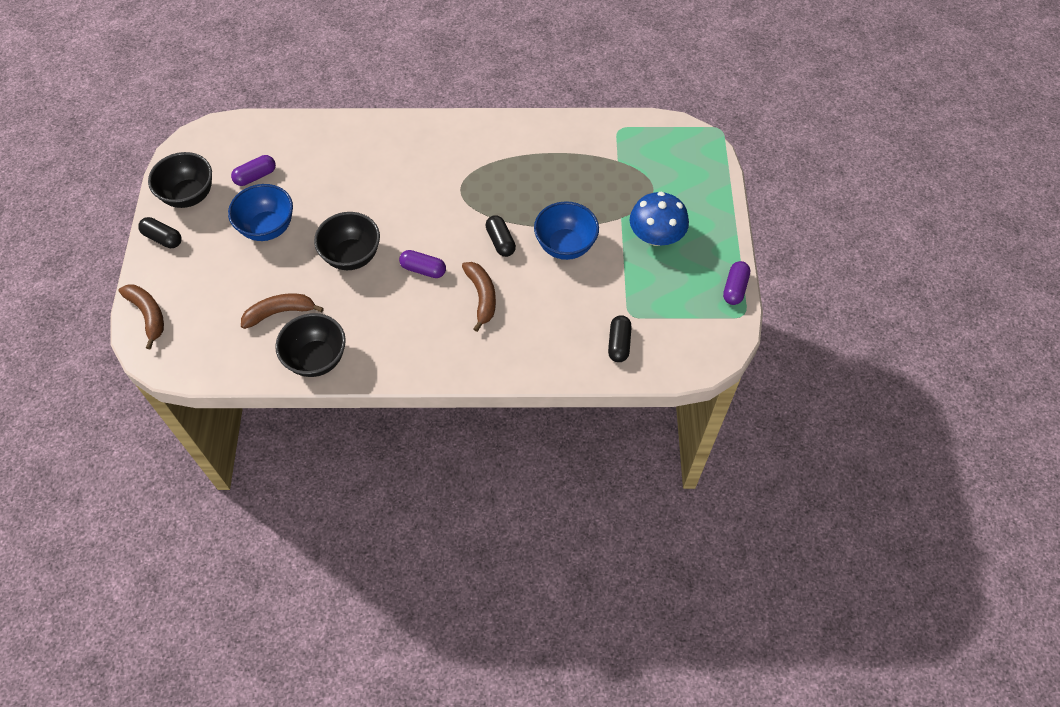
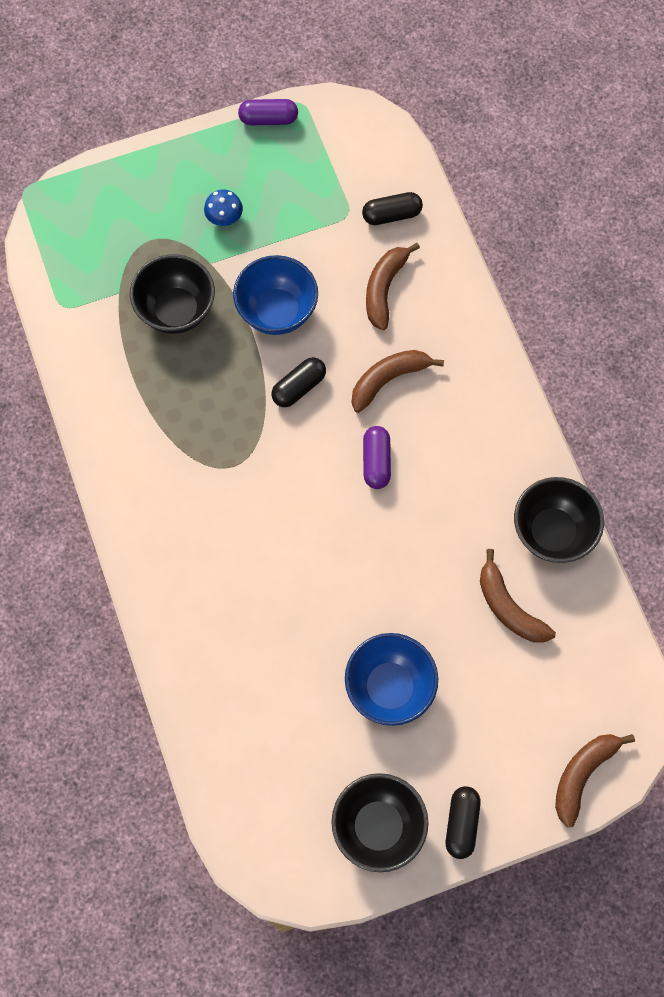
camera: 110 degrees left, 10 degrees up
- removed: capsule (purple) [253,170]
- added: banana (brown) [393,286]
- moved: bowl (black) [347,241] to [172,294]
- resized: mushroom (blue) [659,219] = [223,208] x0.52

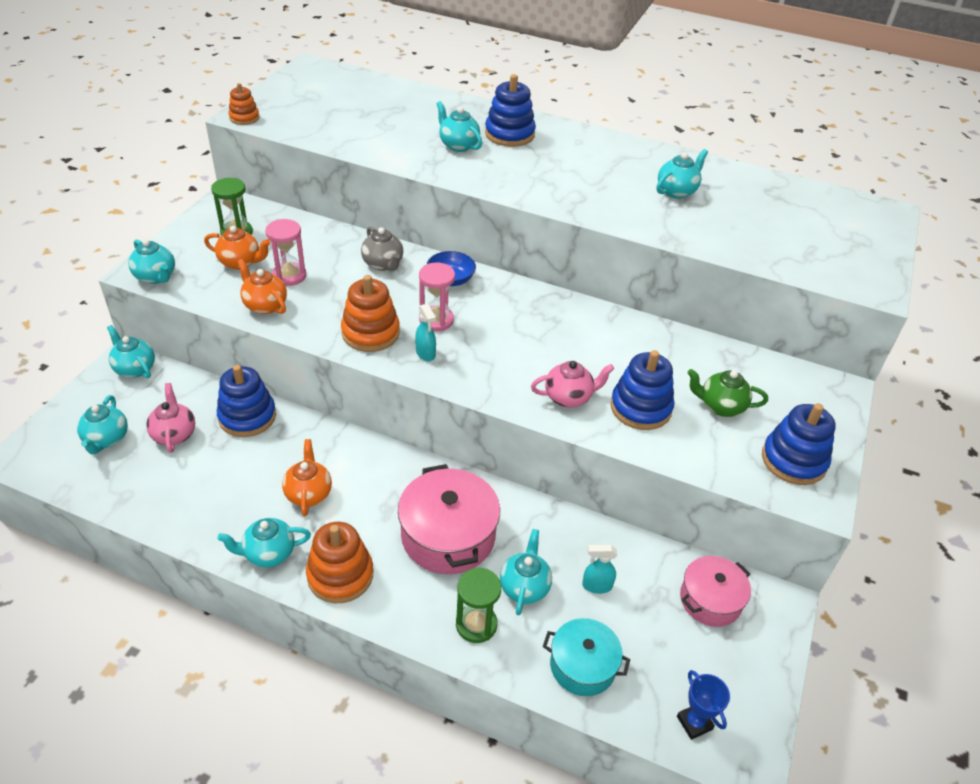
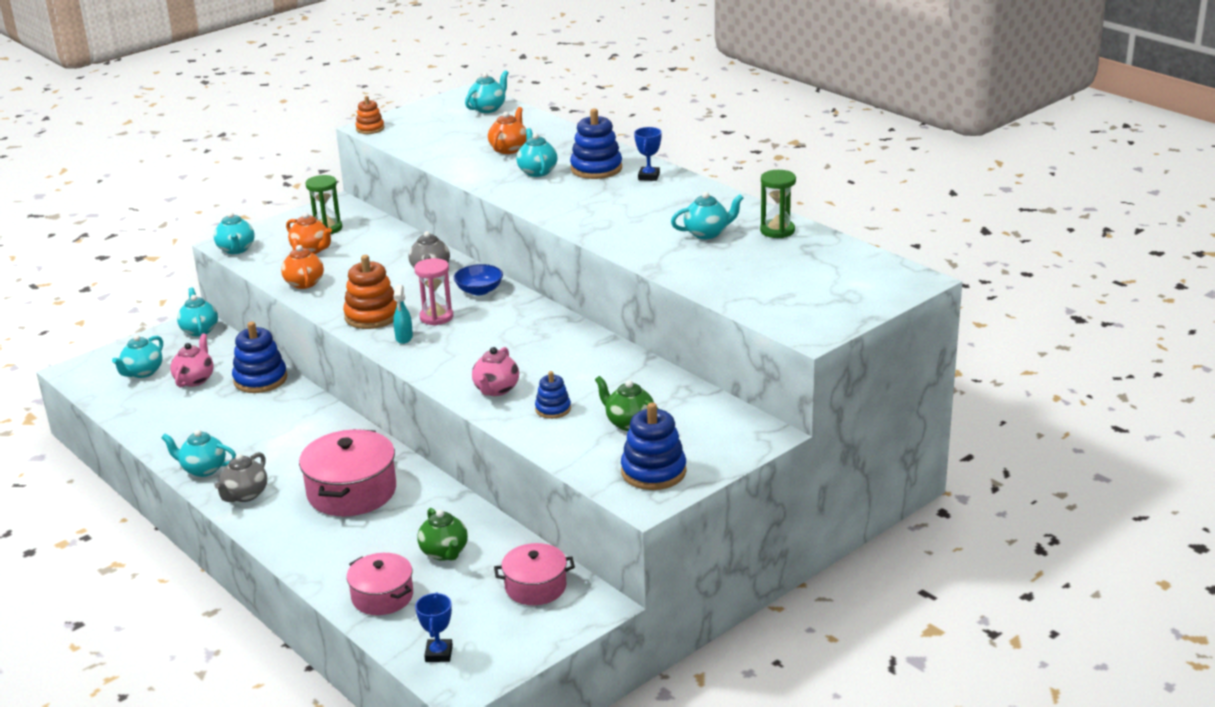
camera: 30 degrees right, 15 degrees down
- removed: hourglass (pink) [285,252]
- added: trophy (blue) [648,154]
- moved: teapot (orange) [307,477] to [507,130]
- moved: hourglass (green) [478,605] to [778,204]
- moved: teapot (turquoise) [526,572] to [487,91]
- replaced: stacking toy (orange) [339,562] to teapot (grey) [241,477]
- replaced: spray bottle (turquoise) [599,569] to teapot (green) [443,534]
- recoloured: pot (turquoise) [586,657] to pot (pink) [379,584]
- turned: teapot (pink) [572,384] = [495,371] 90 degrees clockwise
- resized: stacking toy (blue) [642,390] = [553,395] x0.58

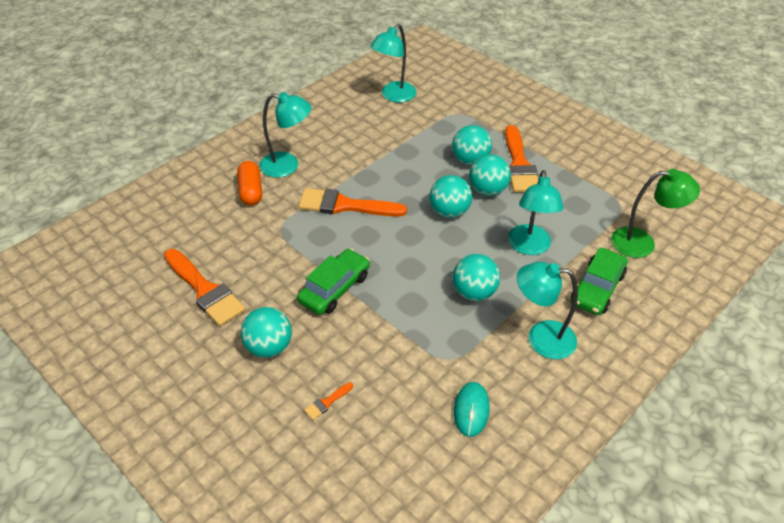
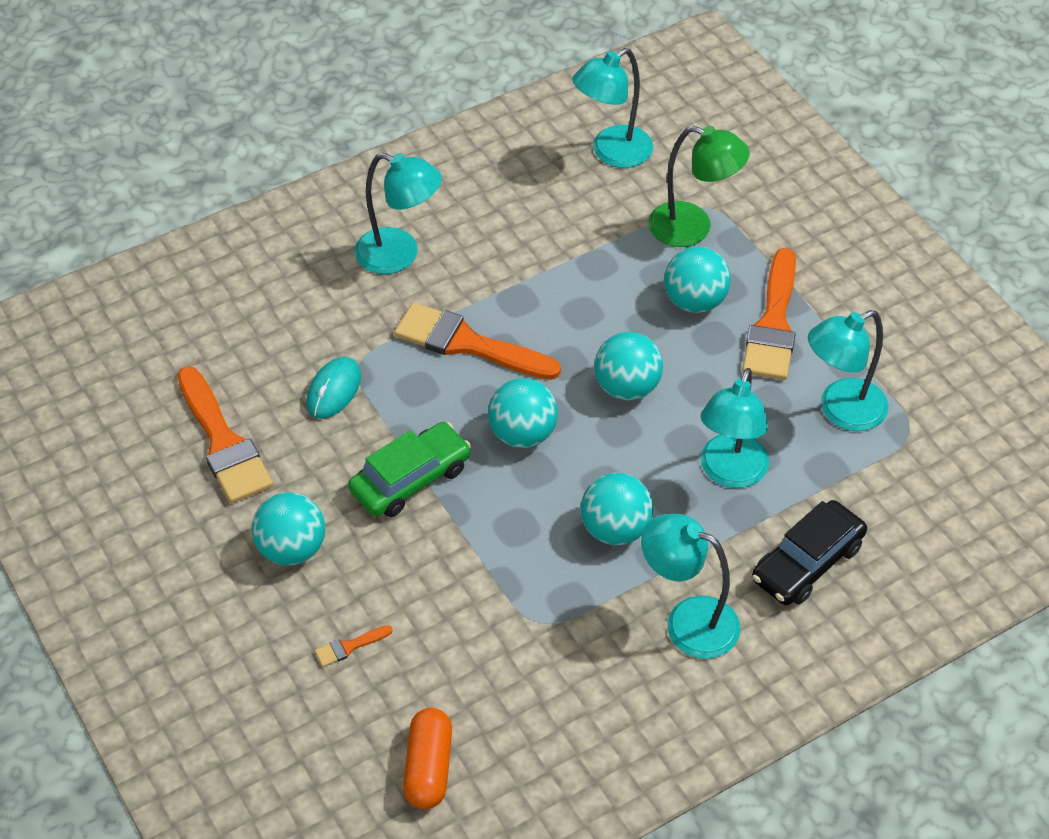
camera: 15 degrees right, 5 degrees up
- added: lamp (turquoise) [848,370]
- moved: capsule (orange) [249,183] to [427,758]
- moved: mouse (turquoise) [471,409] to [333,388]
- moved: ball (turquoise) [490,175] to [523,413]
- moved: lamp (green) [655,213] to [699,186]
- recoloured: car (green) [599,281] to car (black) [809,552]

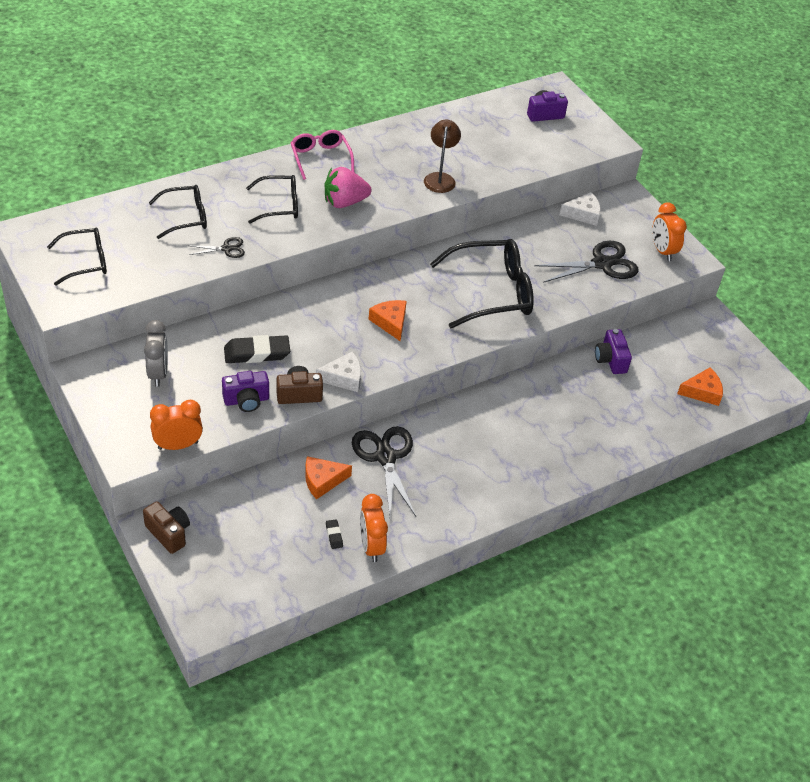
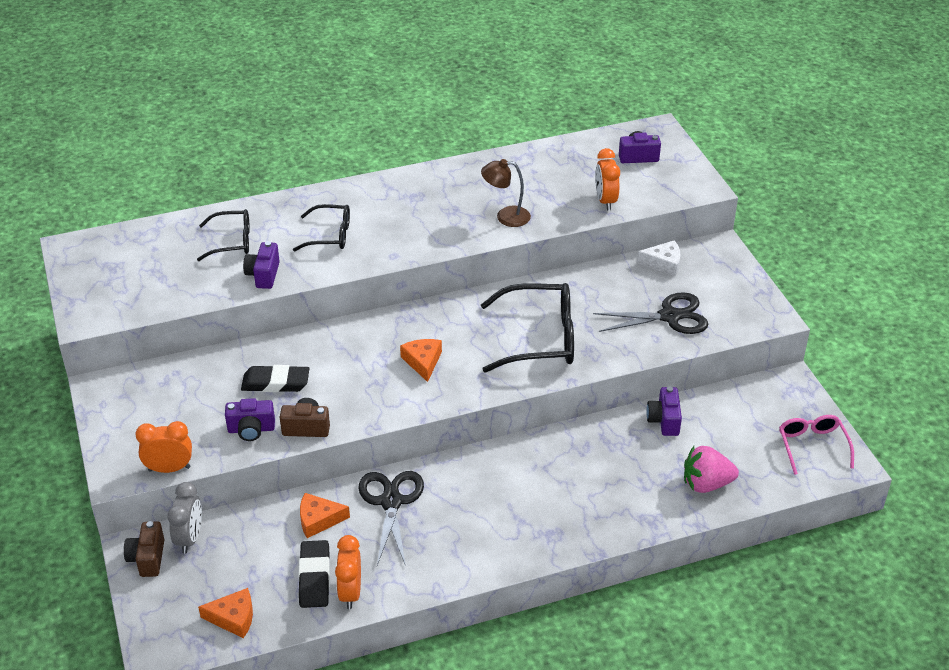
camera: 15 degrees right, 5 degrees down
- removed: glasses (black) [77,257]
- removed: cheese (white) [338,371]
- moved: clock (grey) [156,353] to [184,518]
- moved: glasses (pink) [322,155] to [816,445]
- moved: strawberry (pink) [347,187] to [711,469]
- moved: clock (orange) [669,231] to [607,179]
- moved: cheese (orange) [700,387] to [225,613]
- replaced: scissors (black) [217,247] to camera (purple) [261,265]
- turned: camera (brown) [166,527] = [144,549] 150 degrees counterclockwise
- turned: lamp (brown) [442,156] = [506,193] 105 degrees counterclockwise
- resized: eraser (black) [334,534] = [314,574] x2.22

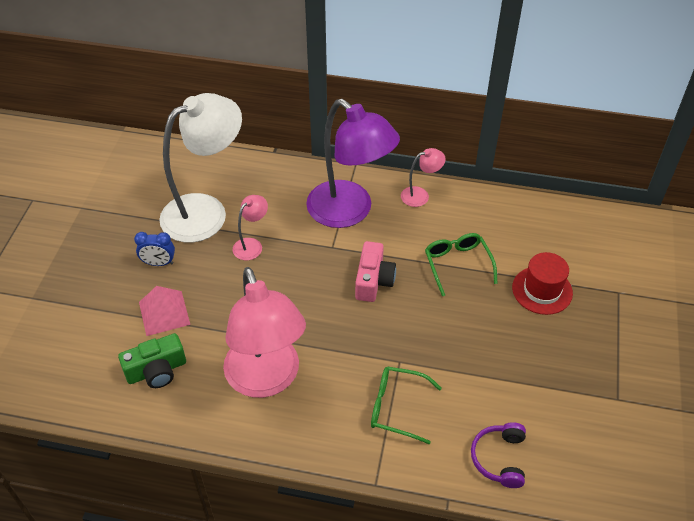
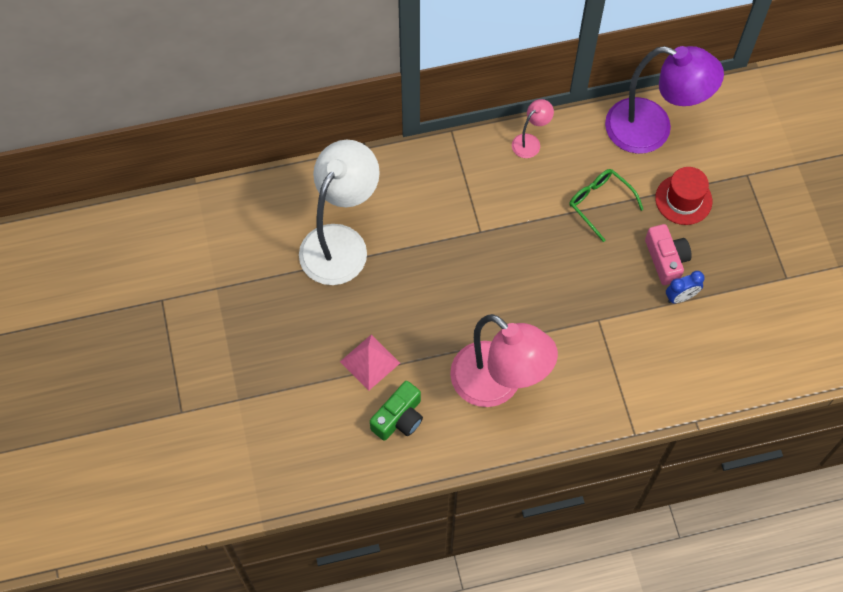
camera: 25 degrees left, 15 degrees up
- removed: lamp (pink) [250,227]
- removed: glasses (green) [406,405]
- removed: headphones (purple) [498,455]
- moved: clock (blue) [154,249] to [685,287]
- moved: lamp (purple) [353,163] to [664,100]
- moved: camera (pink) [375,271] to [668,254]

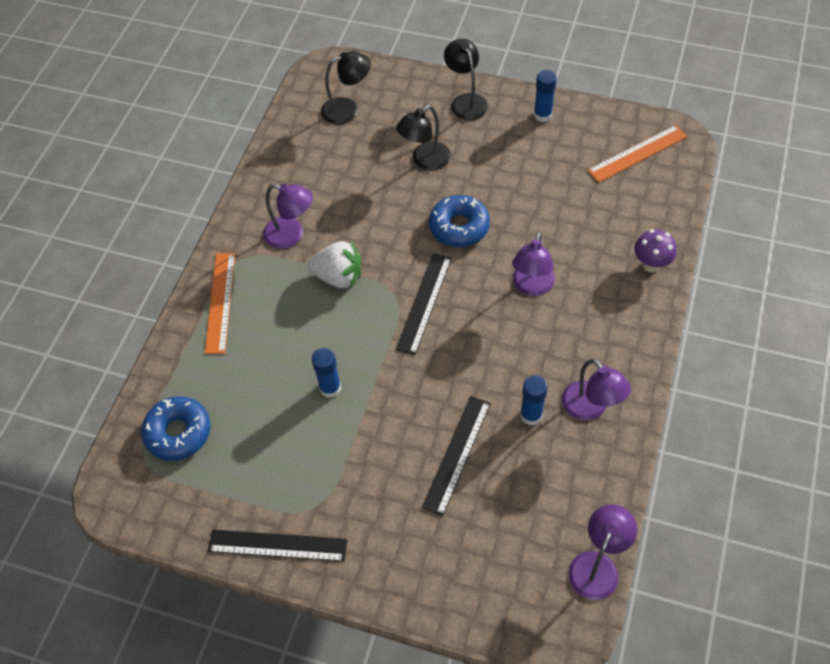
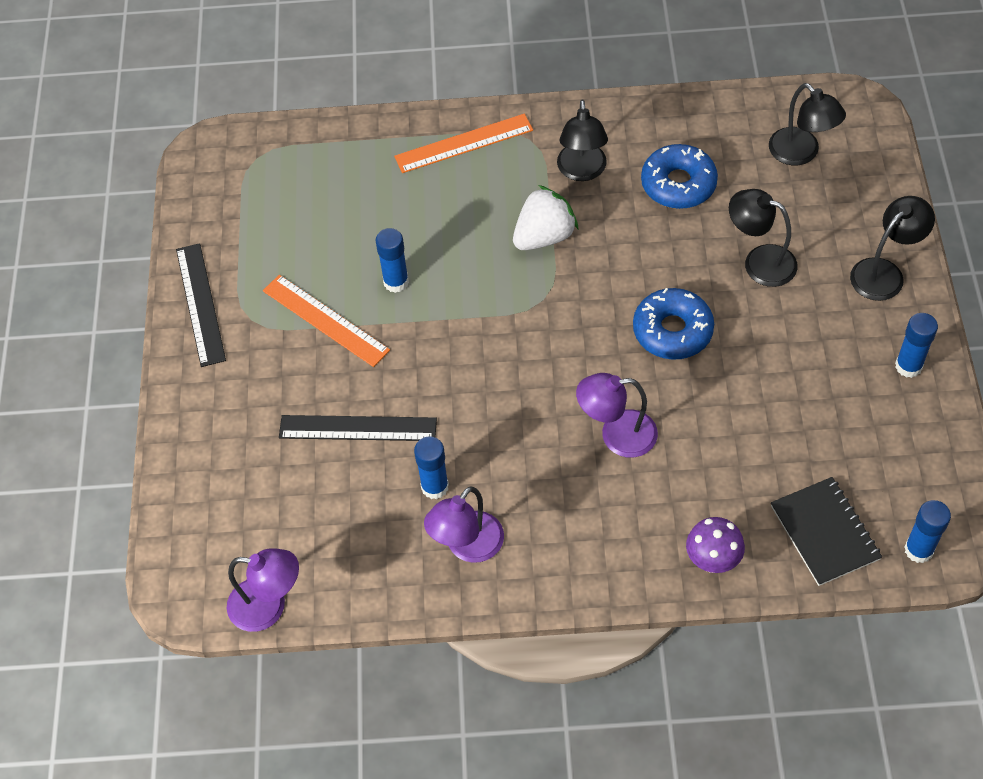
camera: 70 degrees right, 0 degrees up
- removed: ruler (black) [424,304]
- added: notebook (black) [826,531]
- added: glue stick (blue) [927,531]
- moved: donut (blue) [175,428] to [679,176]
- moved: ruler (orange) [637,154] to [326,321]
- recoloured: lamp (purple) [288,216] to lamp (black) [582,140]
- turned: strawberry (white) [334,264] = [546,217] 120 degrees counterclockwise

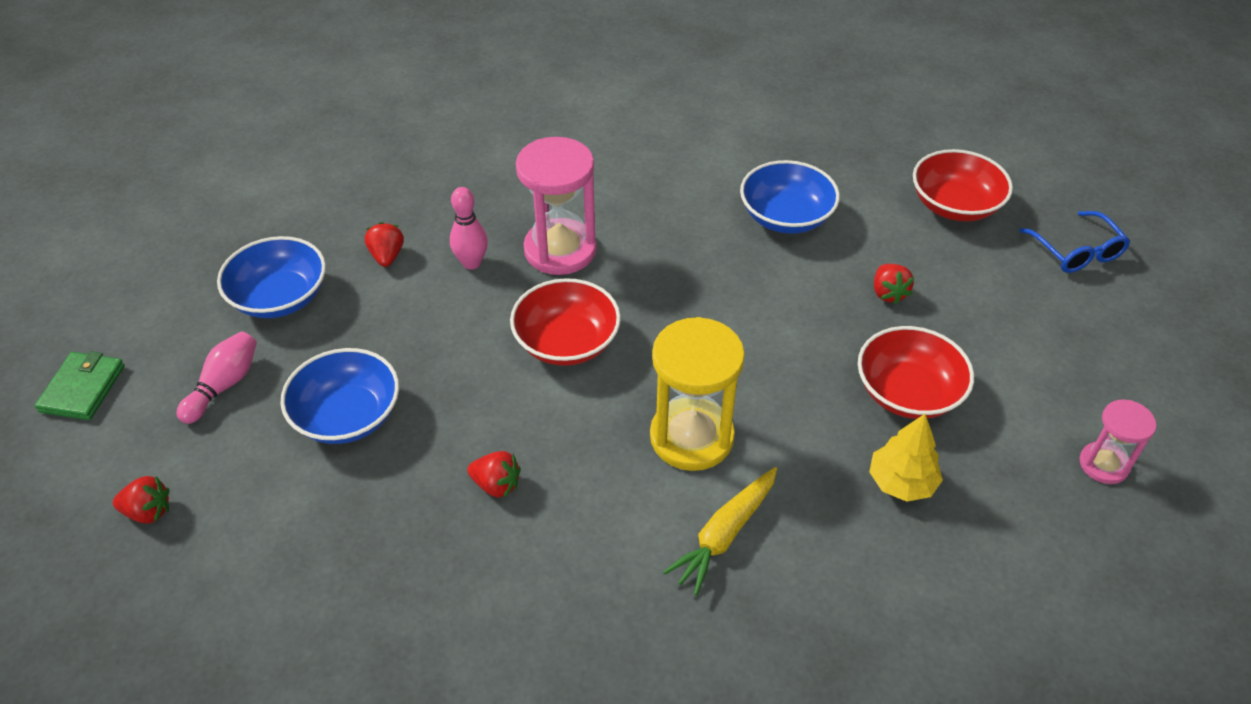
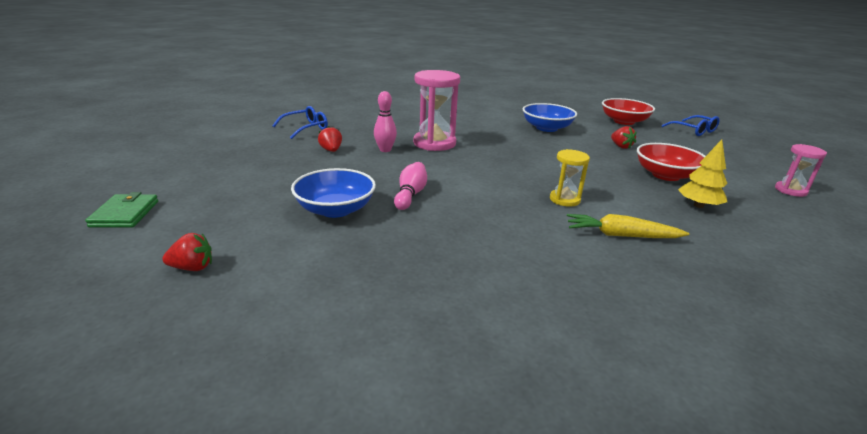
camera: 15 degrees left, 20 degrees down
- removed: bowl (blue) [271,277]
- removed: strawberry (red) [494,474]
- removed: bowl (red) [565,322]
- added: glasses (blue) [300,122]
- moved: bowling pin (pink) [217,377] to [410,186]
- turned: carrot (yellow) [720,531] = [628,226] 75 degrees clockwise
- resized: hourglass (yellow) [697,394] = [570,178] x0.56

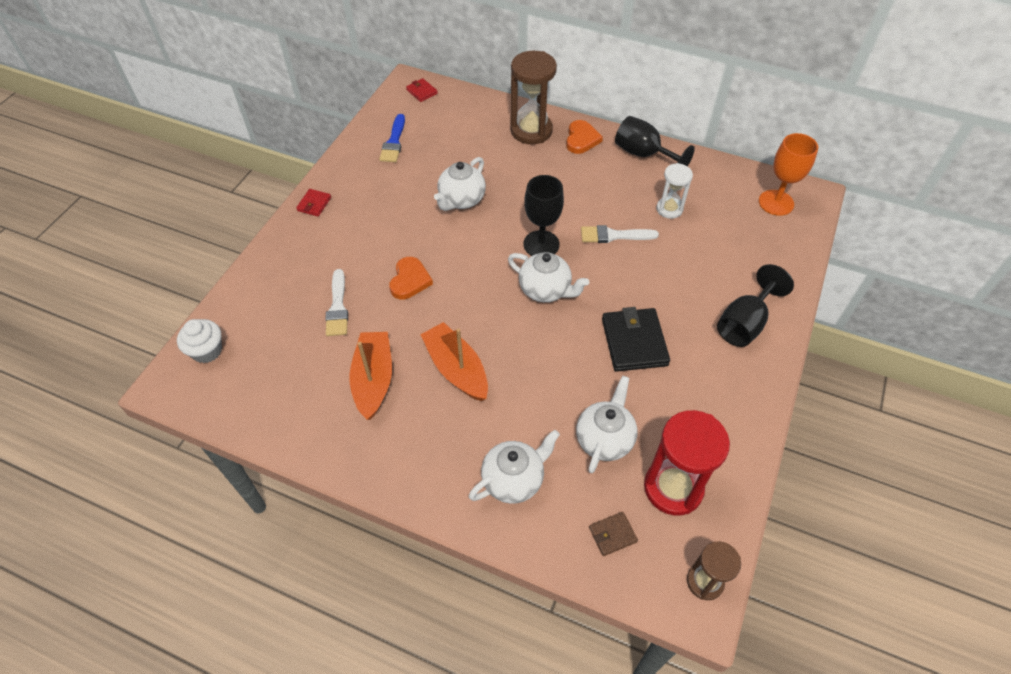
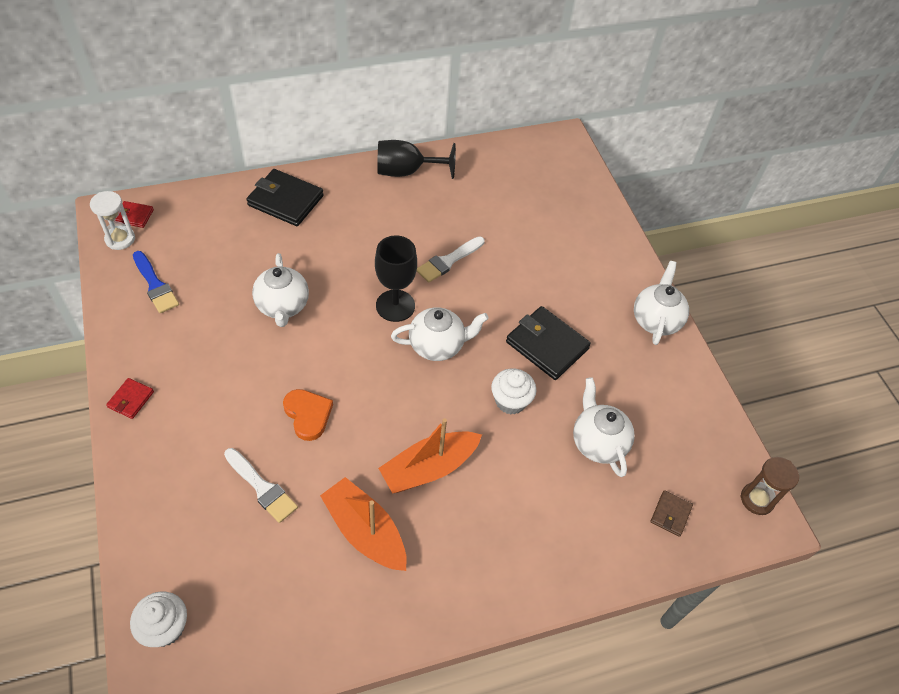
camera: 45 degrees left, 0 degrees up
- removed: heart (orange) [584,137]
- removed: hourglass (red) [687,463]
- removed: goblet (black) [755,305]
- removed: goblet (orange) [788,174]
- added: cupcake (white) [513,391]
- moved: teapot (white) [514,467] to [661,303]
- moved: hourglass (white) [675,191] to [112,220]
- replaced: hourglass (brown) [534,97] to wallet (black) [285,197]
- turned: wallet (red) [313,202] = [130,398] 45 degrees clockwise
- turned: boat (orange) [454,361] = [430,456] 45 degrees counterclockwise

